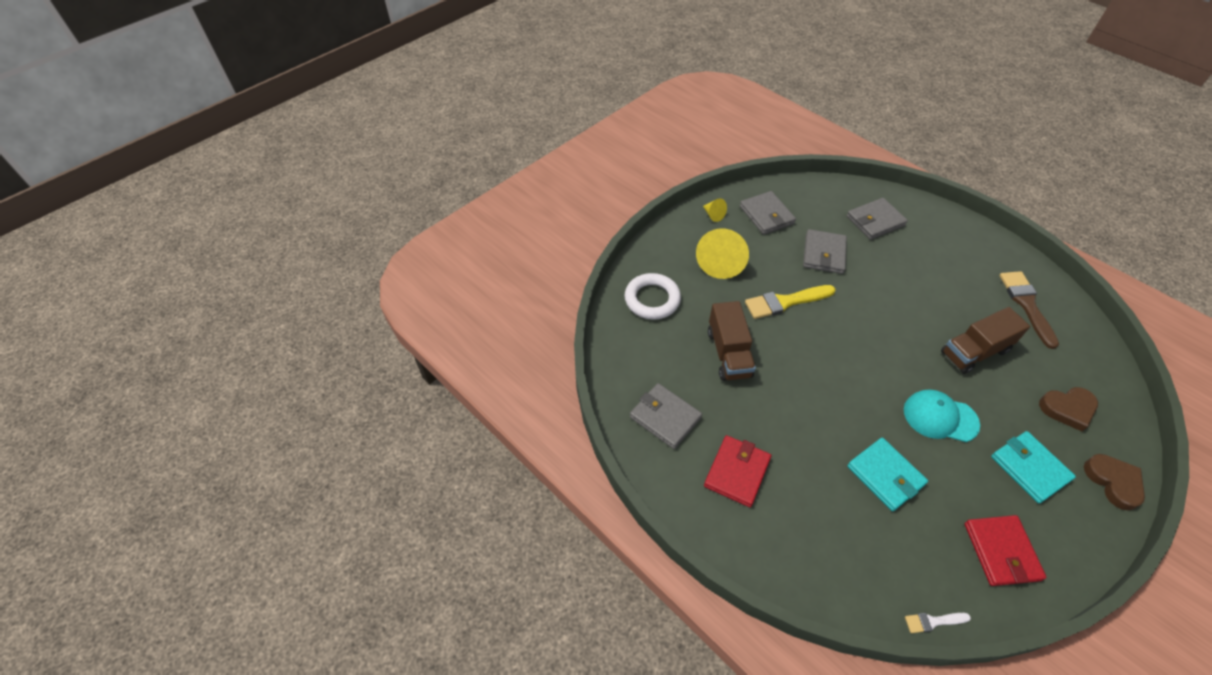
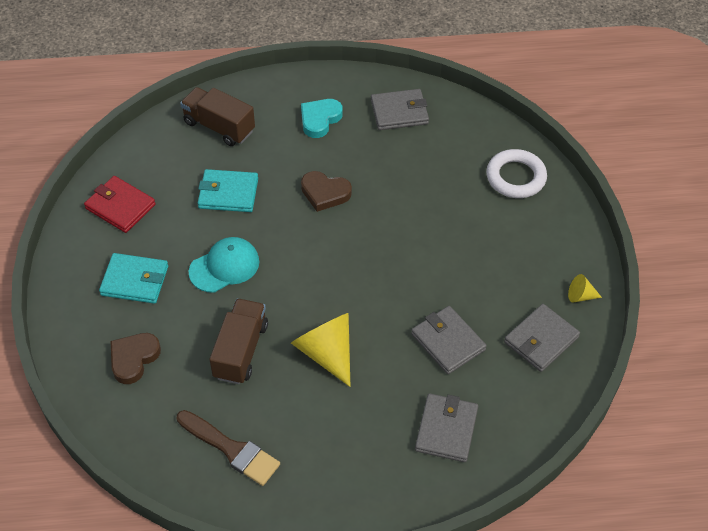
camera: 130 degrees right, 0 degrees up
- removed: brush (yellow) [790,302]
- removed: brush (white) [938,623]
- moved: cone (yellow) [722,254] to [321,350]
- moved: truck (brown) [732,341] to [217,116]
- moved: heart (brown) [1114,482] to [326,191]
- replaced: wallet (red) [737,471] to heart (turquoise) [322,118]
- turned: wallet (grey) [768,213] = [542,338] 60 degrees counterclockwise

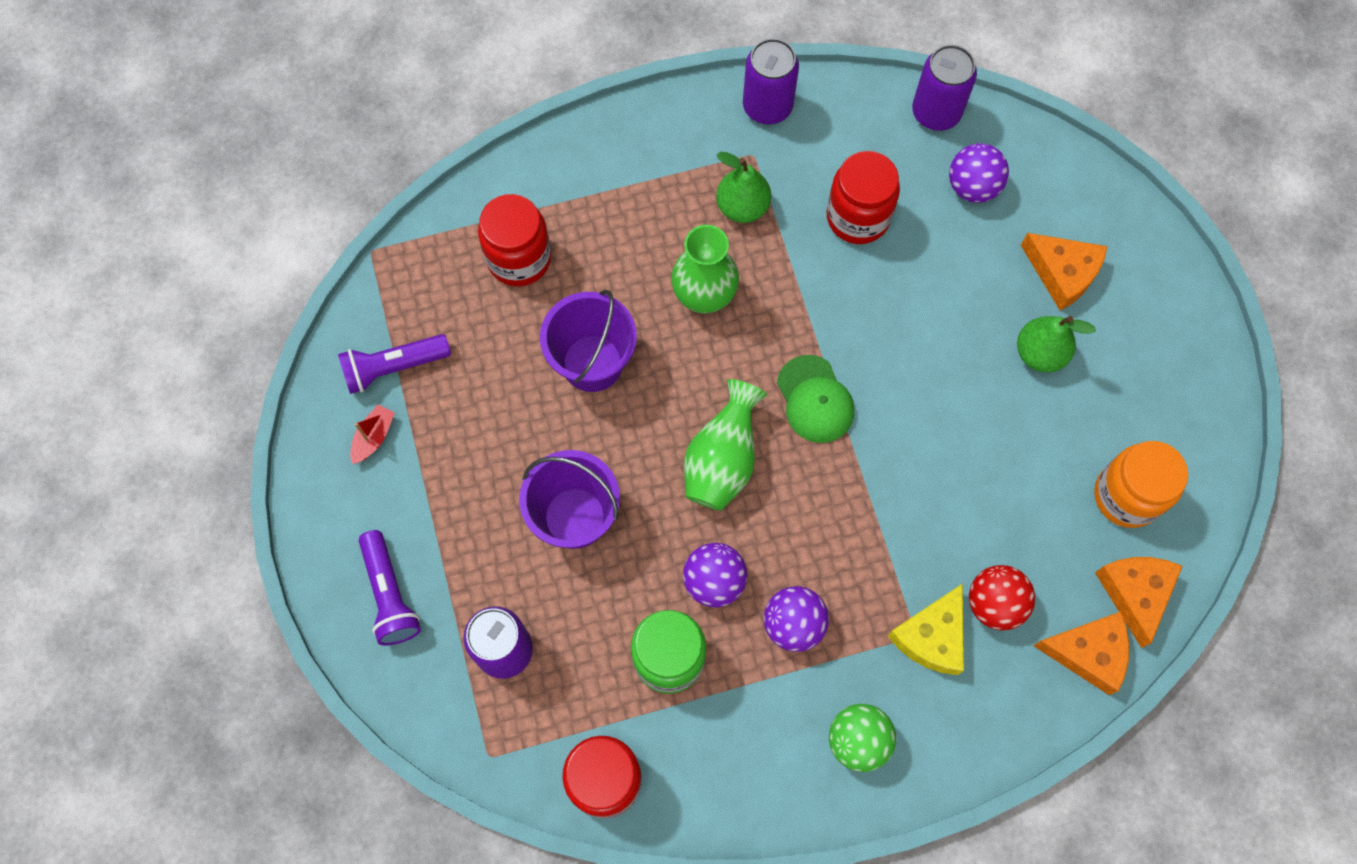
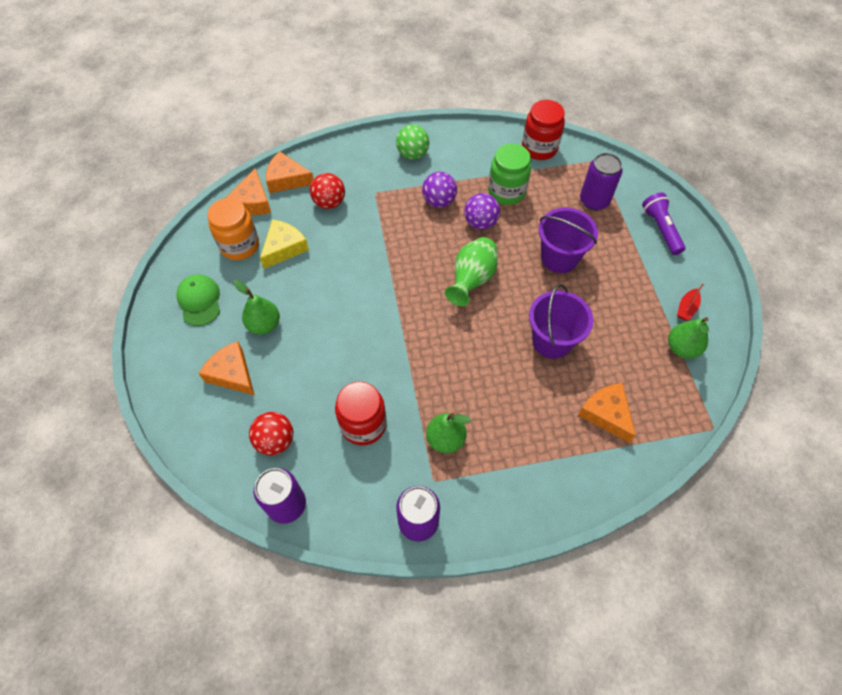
camera: 175 degrees left, 10 degrees down
- removed: vase (green) [705,269]
- moved: cap (green) [815,399] to [198,300]
- moved: cheese (yellow) [926,629] to [284,244]
- replaced: flashlight (purple) [394,364] to pear (green) [688,338]
- replaced: jar (red) [514,240] to cheese (orange) [607,413]
- recoloured: ball (purple) [979,173] to ball (red) [271,434]

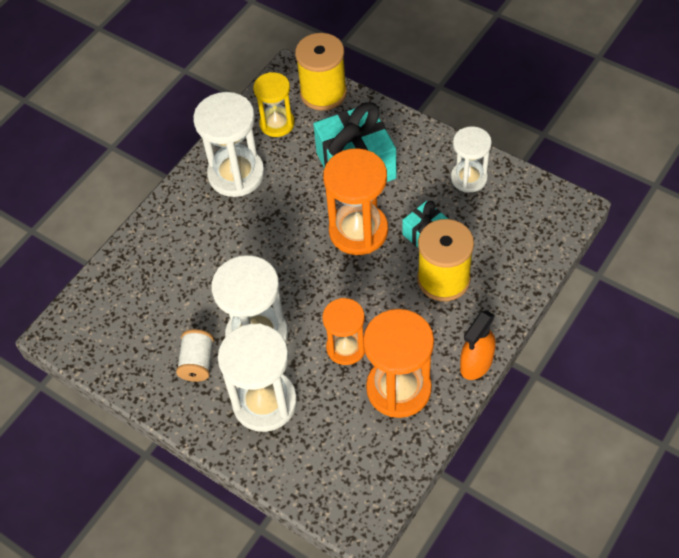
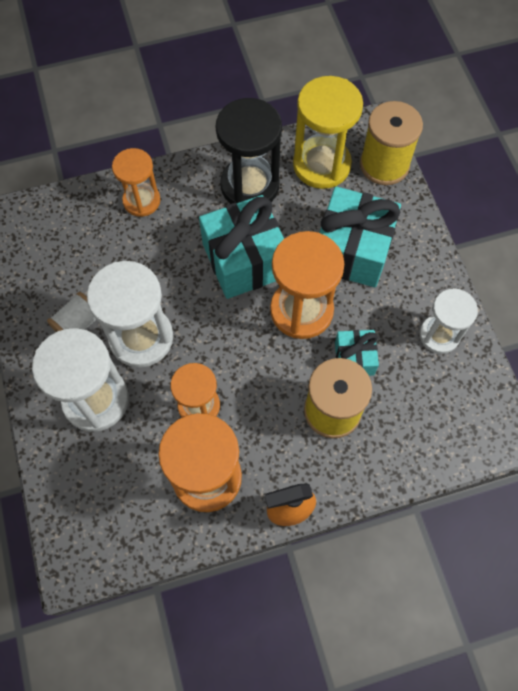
camera: 35 degrees right, 10 degrees up
- added: hourglass (orange) [136,182]
- added: gift (turquoise) [241,247]
- recoloured: hourglass (white) [229,144] to hourglass (black) [249,151]
- resized: hourglass (yellow) [274,104] = [328,132] x1.58

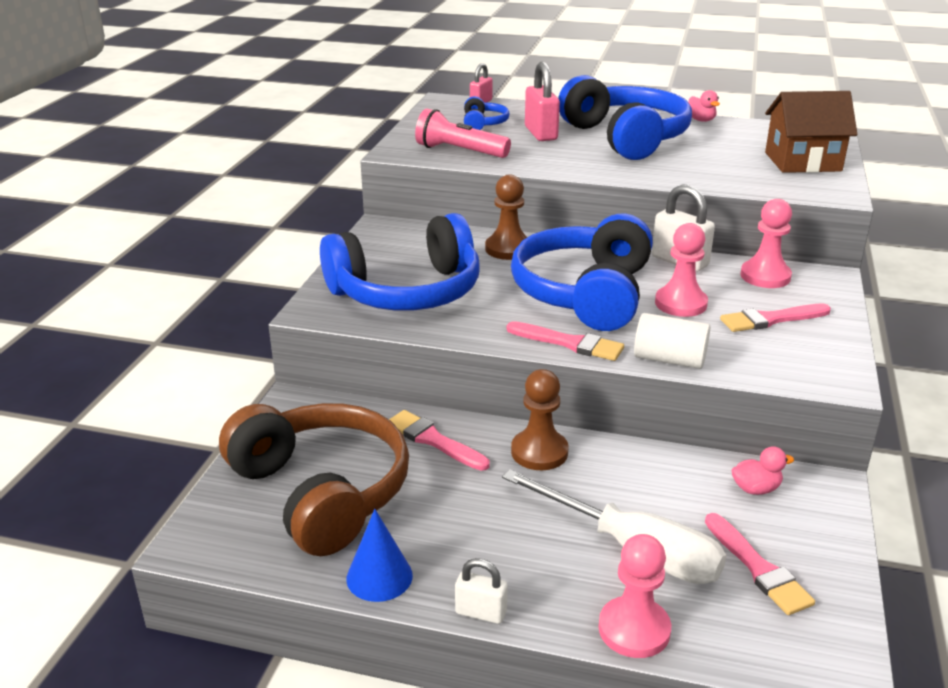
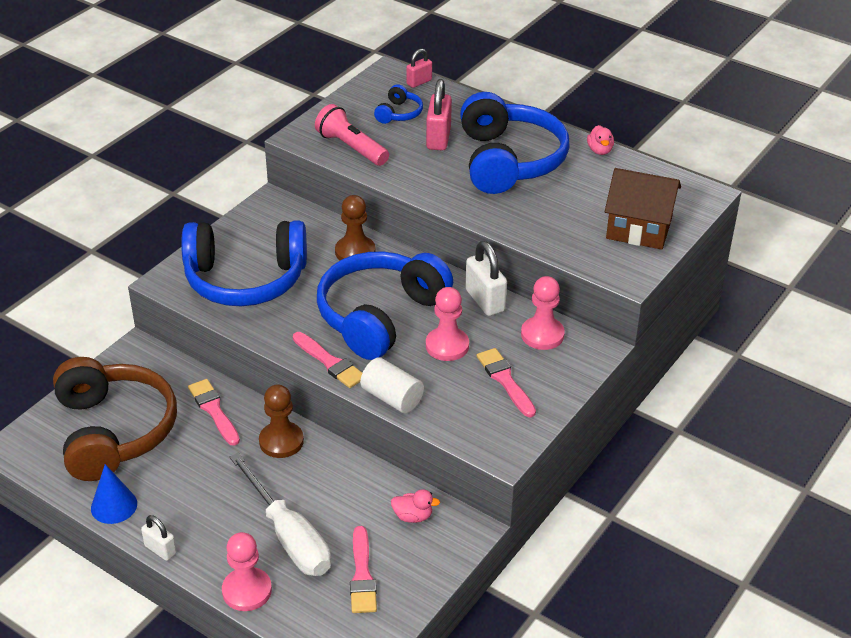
camera: 20 degrees right, 10 degrees up
- turned: brush (pink) [775,318] = [506,383] 60 degrees clockwise

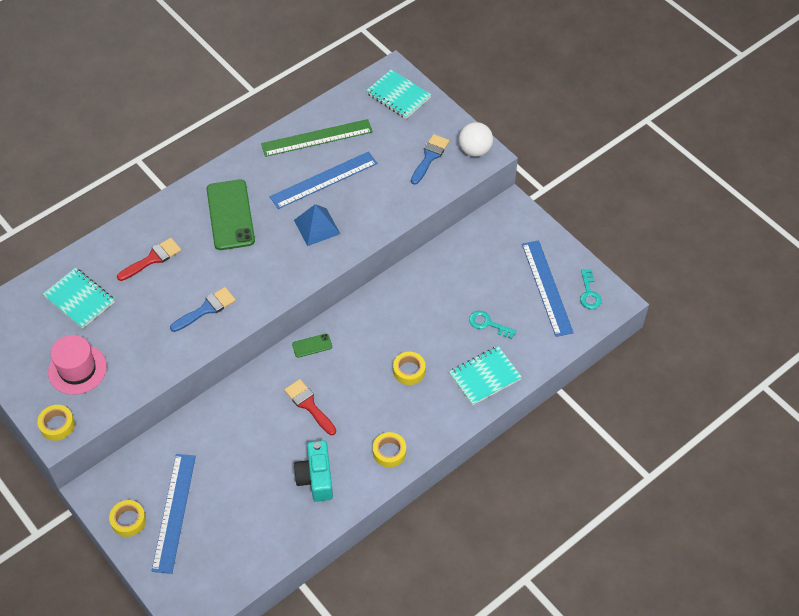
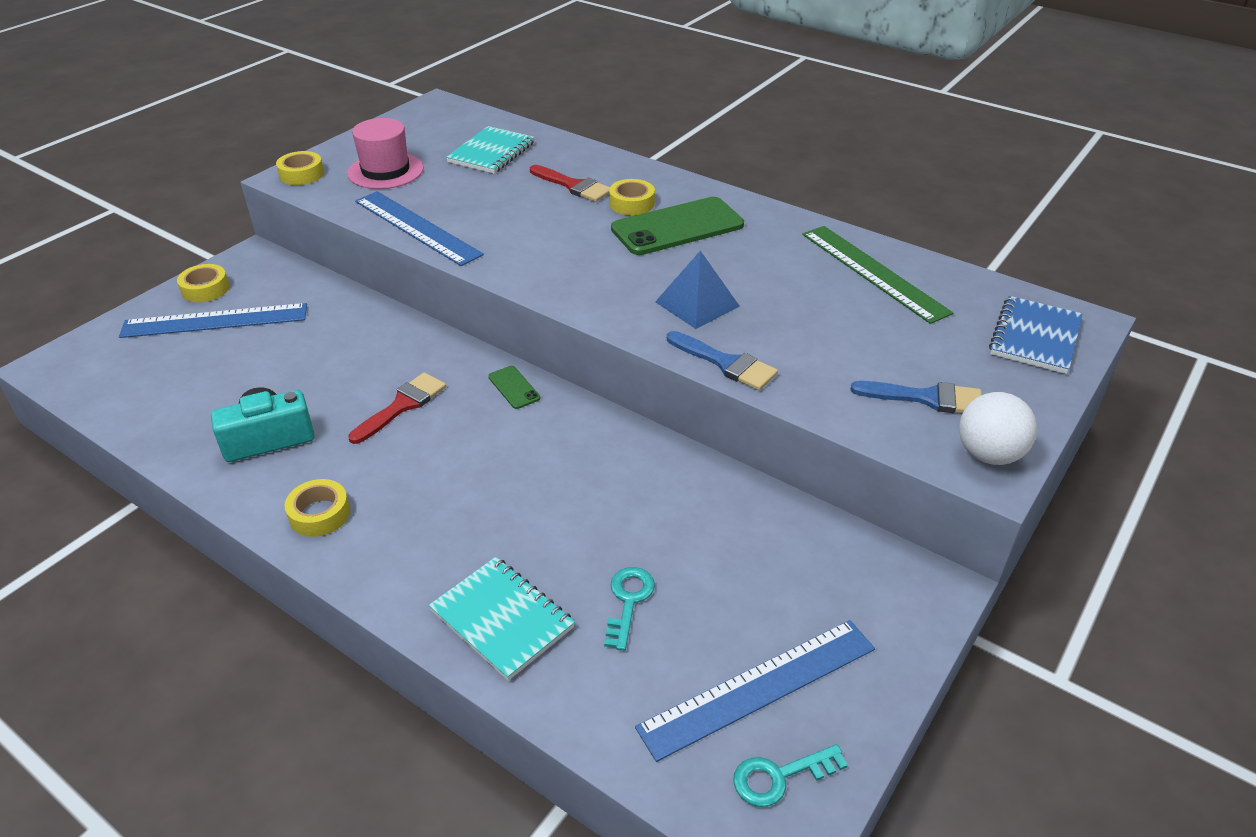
camera: 75 degrees right, 15 degrees down
- moved: brush (blue) [203,309] to [722,360]
- moved: ruler (blue) [323,180] to [419,228]
- moved: tape (yellow) [409,368] to [632,197]
- recoloured: notebook (turquoise) [398,94] to notebook (blue) [1035,335]

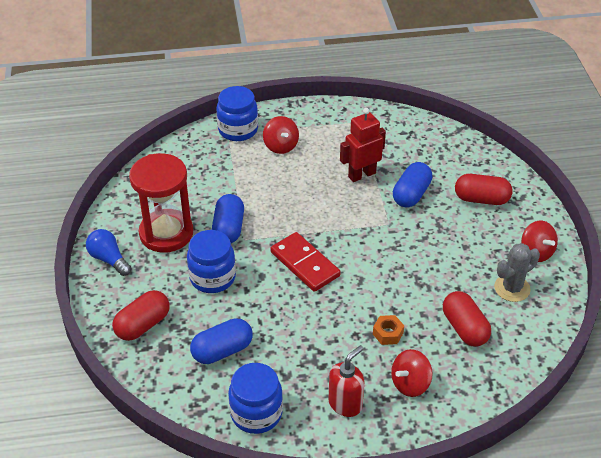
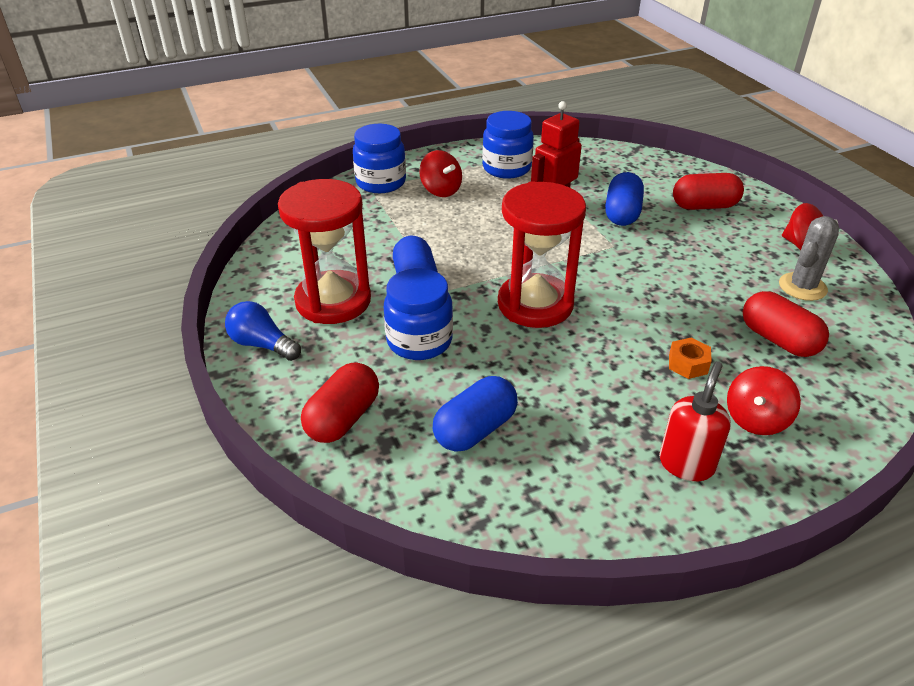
camera: 15 degrees left, 5 degrees down
- moved: jar (blue) [255,398] to [508,145]
- replaced: domino (red) [306,262] to hourglass (red) [542,254]

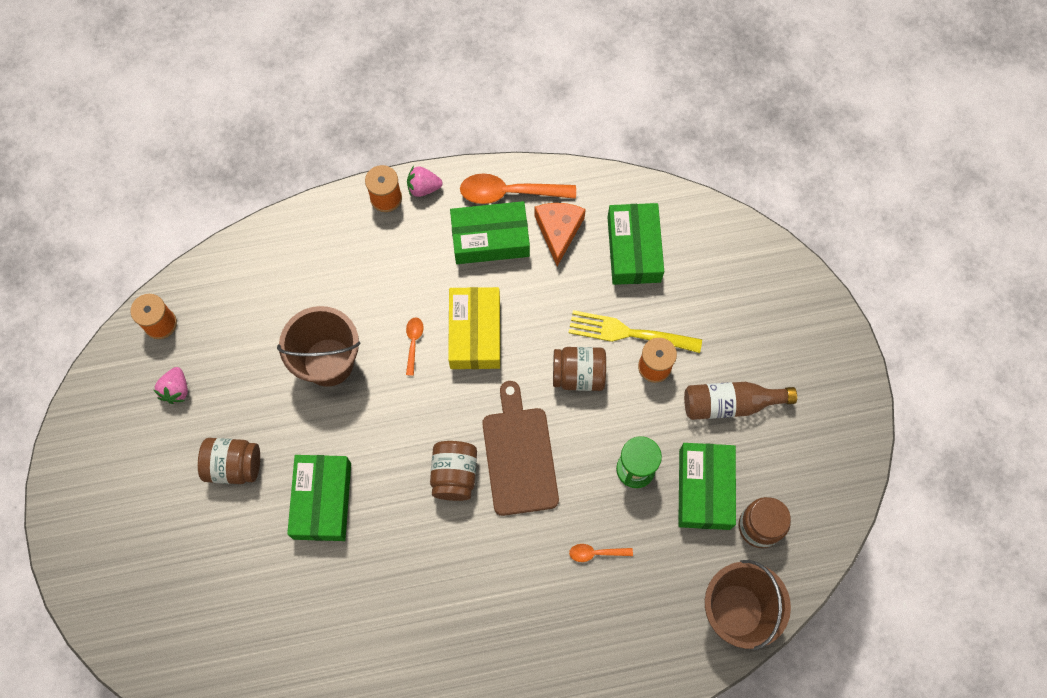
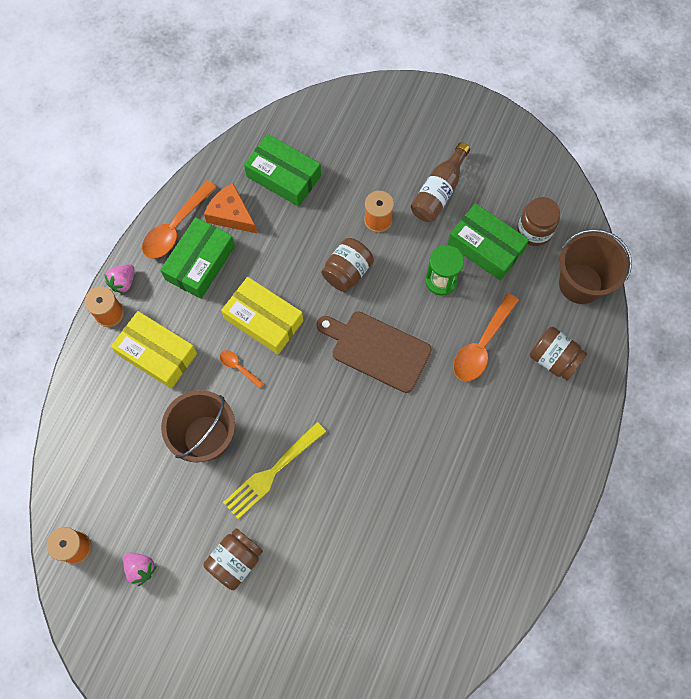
camera: 55 degrees left, 0 degrees up
- removed: box (green) [319,498]
- added: box (yellow) [154,350]
- moved: jar (brown) [453,471] to [558,353]
- moved: fork (yellow) [635,331] to [274,470]
- resized: spoon (orange) [601,553] = [486,337] x2.01

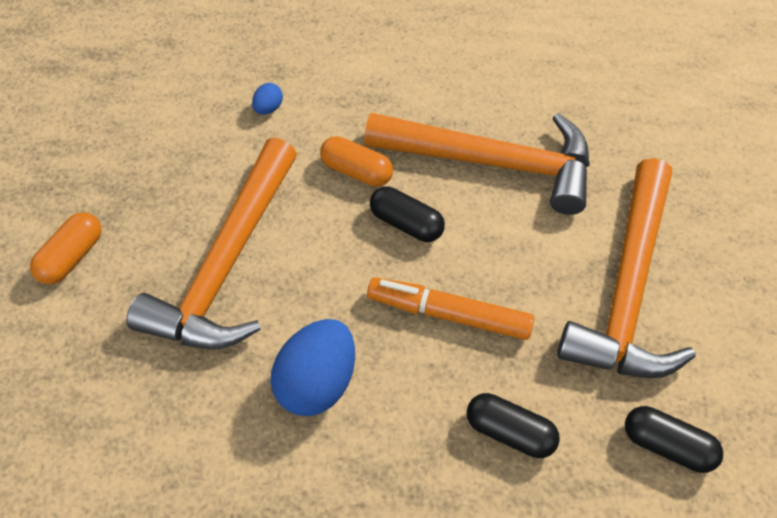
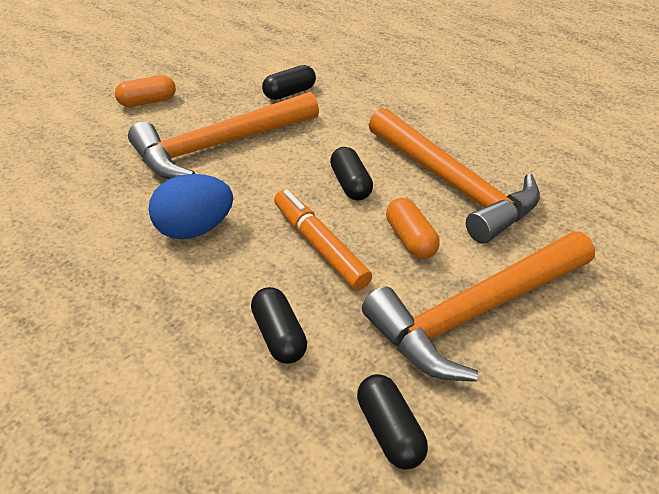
camera: 40 degrees right, 15 degrees down
- removed: egg (blue) [267,98]
- added: capsule (black) [289,82]
- moved: capsule (orange) [356,161] to [413,228]

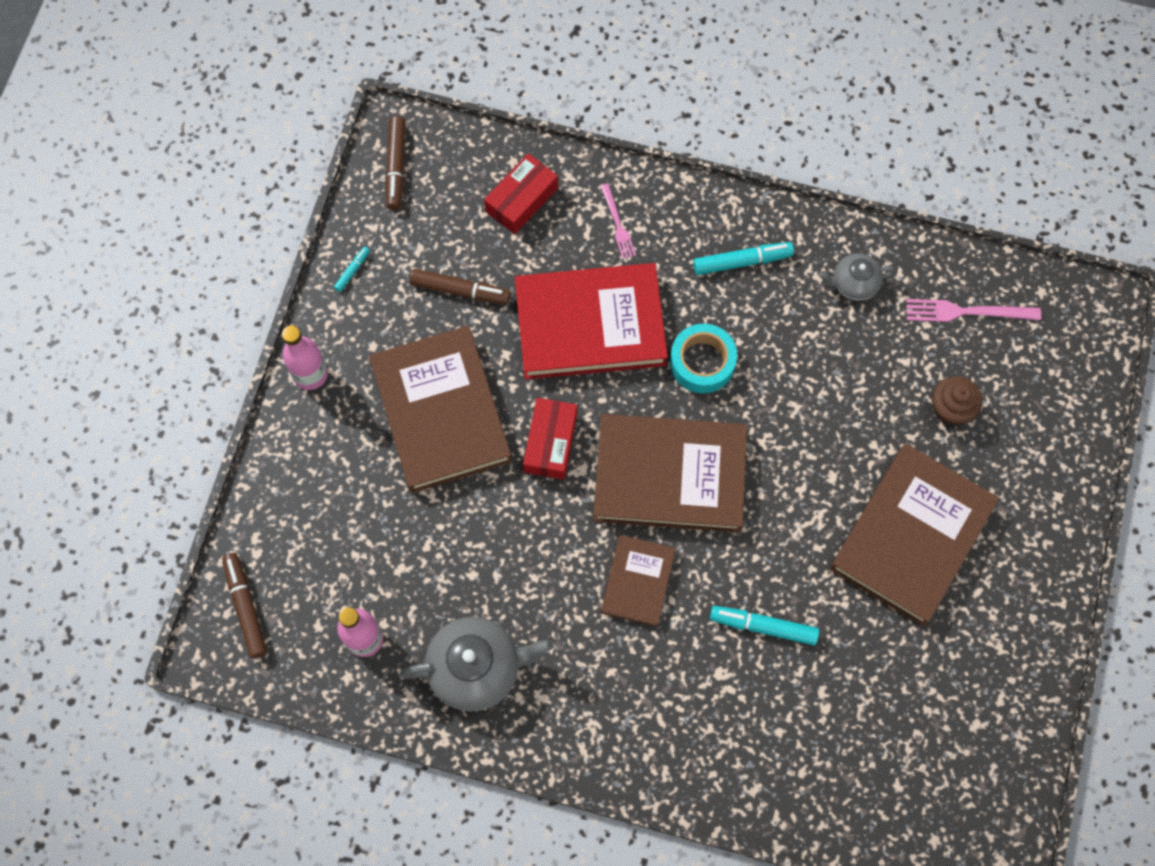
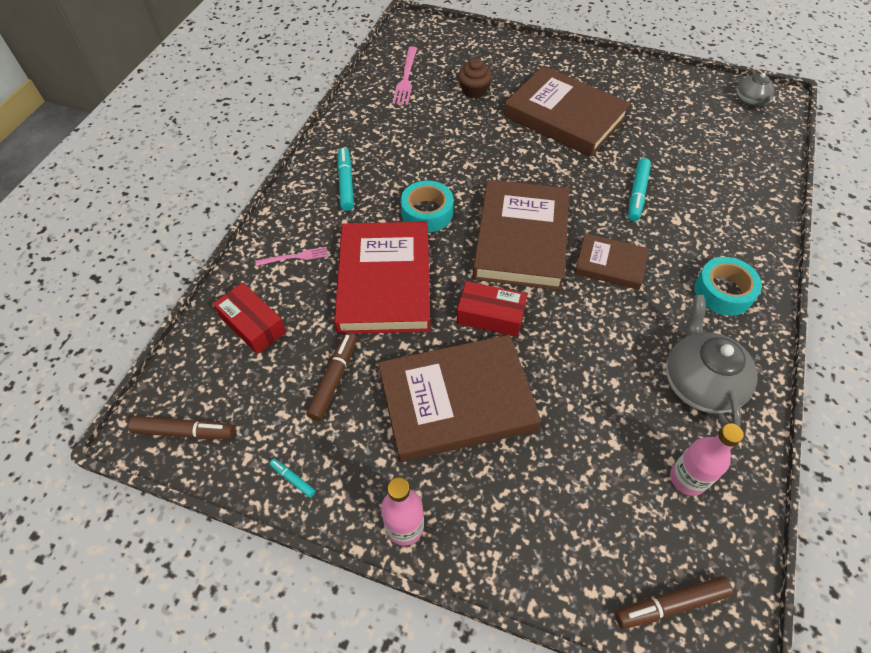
camera: 85 degrees left, 15 degrees down
- added: tape (turquoise) [728,286]
- moved: teapot (grey) [856,276] to [755,88]

